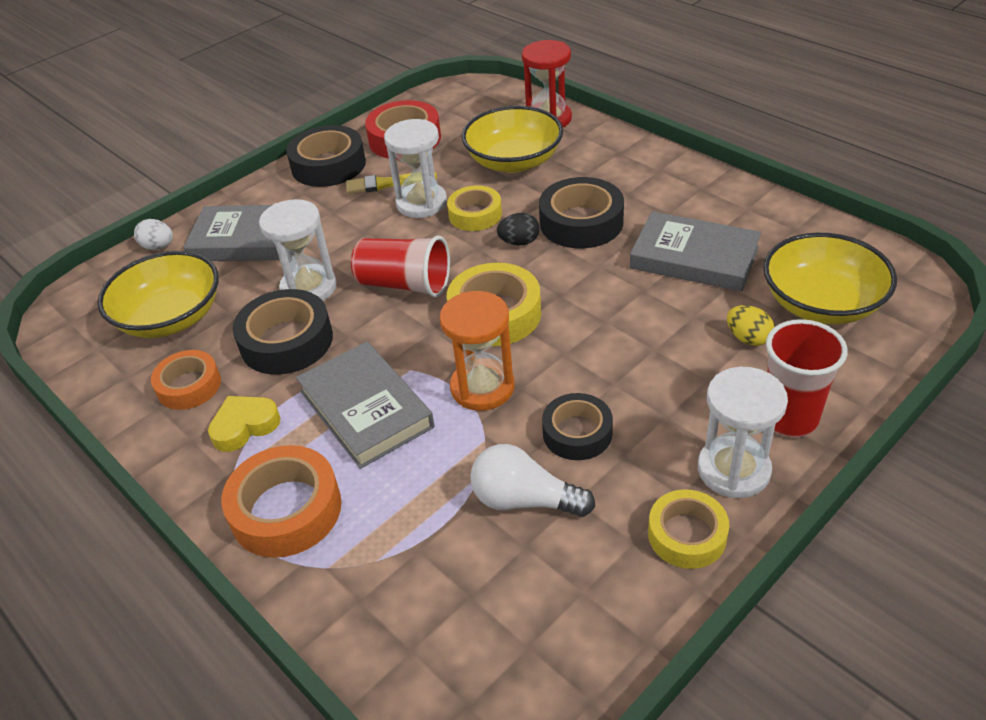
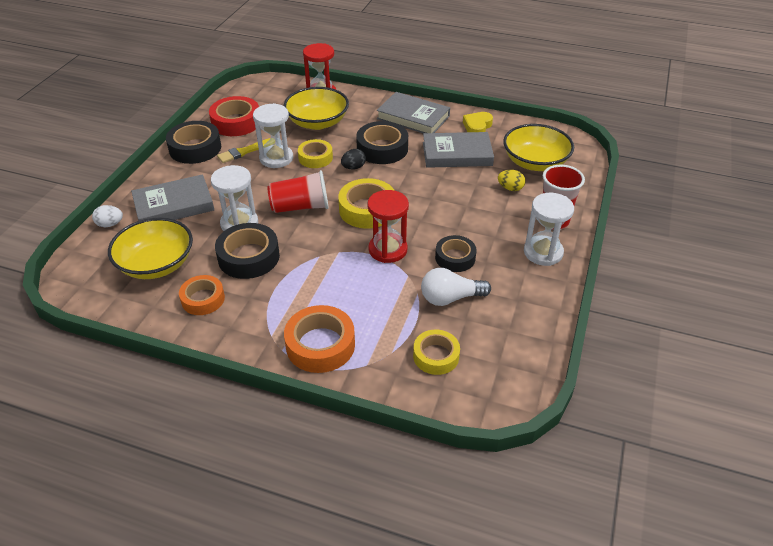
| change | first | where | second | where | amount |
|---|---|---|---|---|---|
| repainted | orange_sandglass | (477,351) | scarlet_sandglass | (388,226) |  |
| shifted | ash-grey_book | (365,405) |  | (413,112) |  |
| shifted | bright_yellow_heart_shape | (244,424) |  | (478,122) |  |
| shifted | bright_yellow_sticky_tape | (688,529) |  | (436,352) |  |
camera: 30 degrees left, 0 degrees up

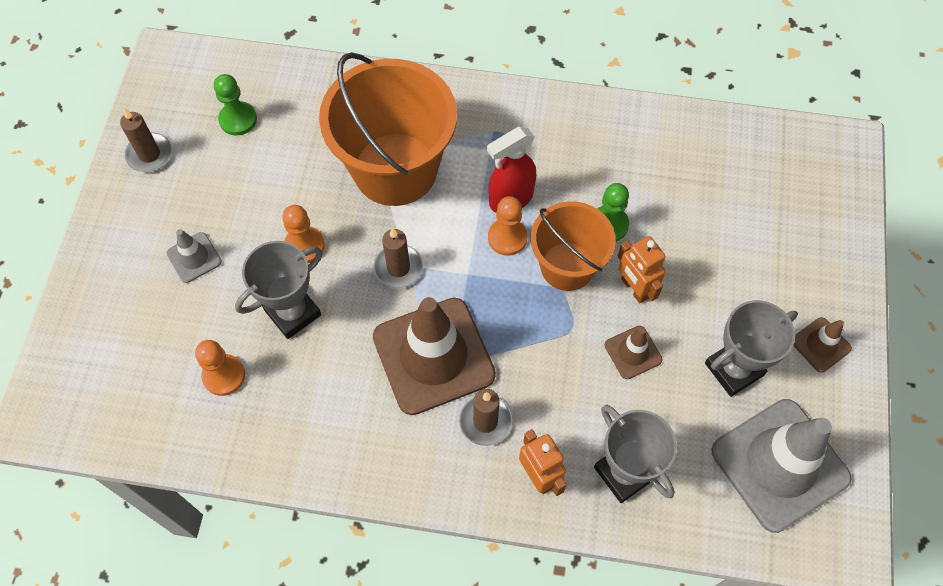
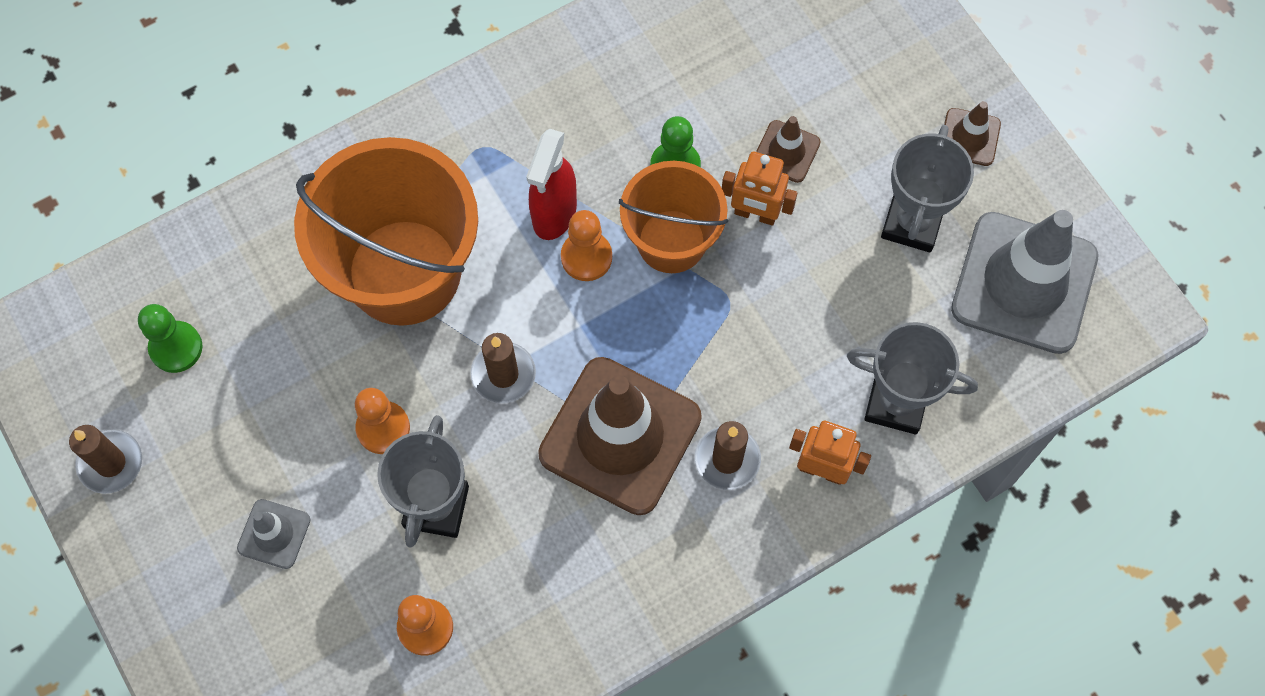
| change | first | where | second | where | amount |
|---|---|---|---|---|---|
| shifted | dark_brown_safety_cone | (633,352) |  | (788,149) |  |
camera: 40 degrees left, 5 degrees up

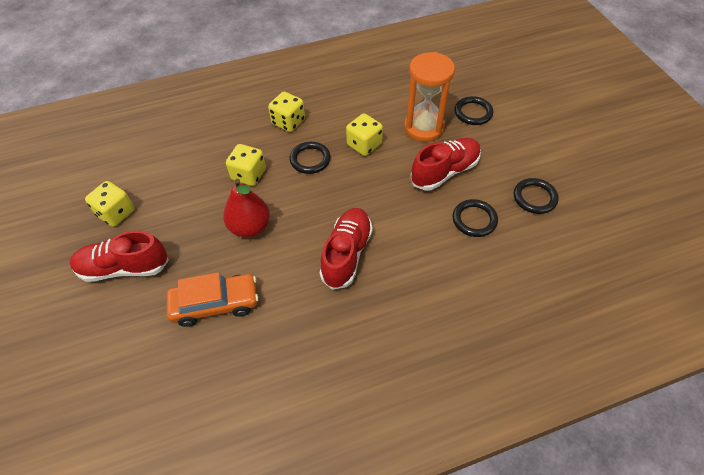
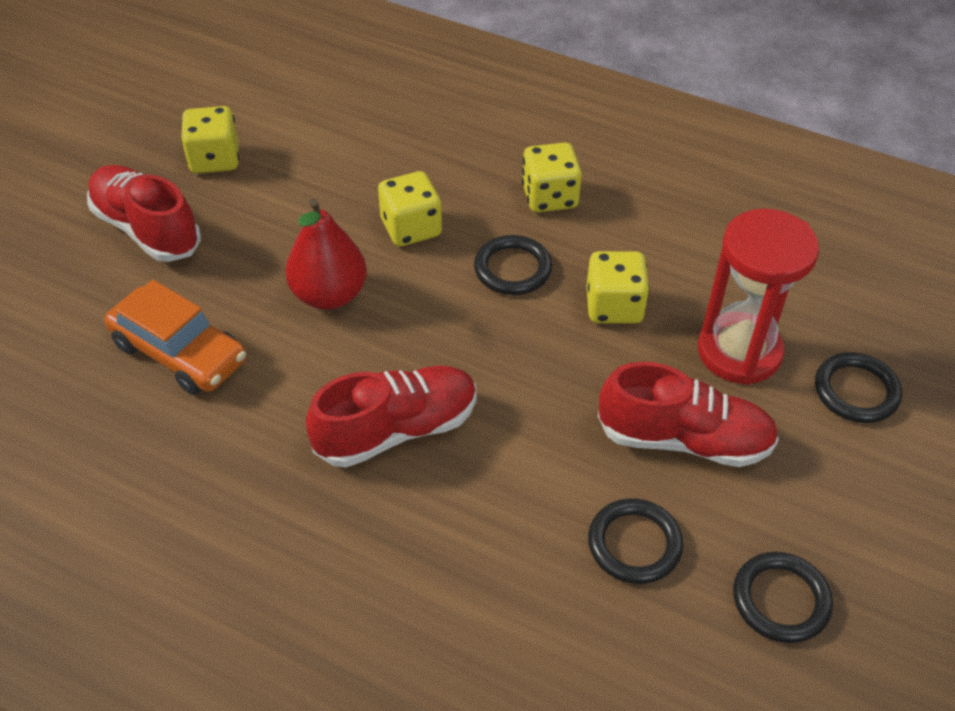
| change | first | where | second | where | amount |
|---|---|---|---|---|---|
| repainted | orange_sandglass | (429,97) | scarlet_sandglass | (758,297) |  |
camera: 45 degrees right, 5 degrees down

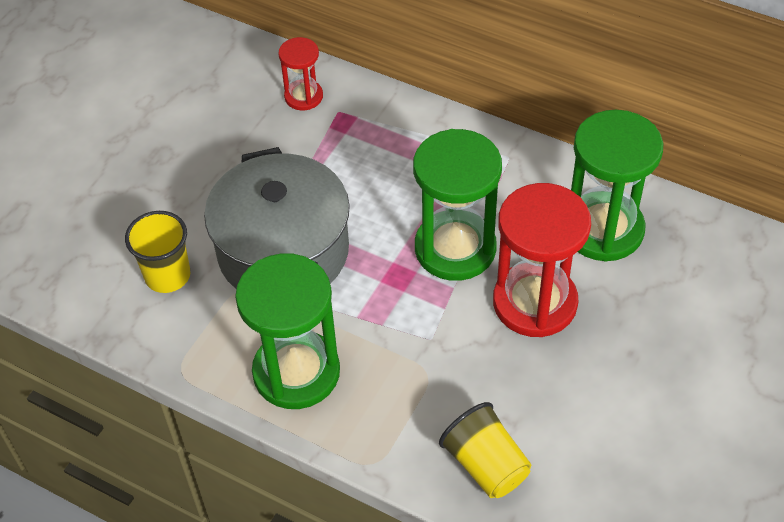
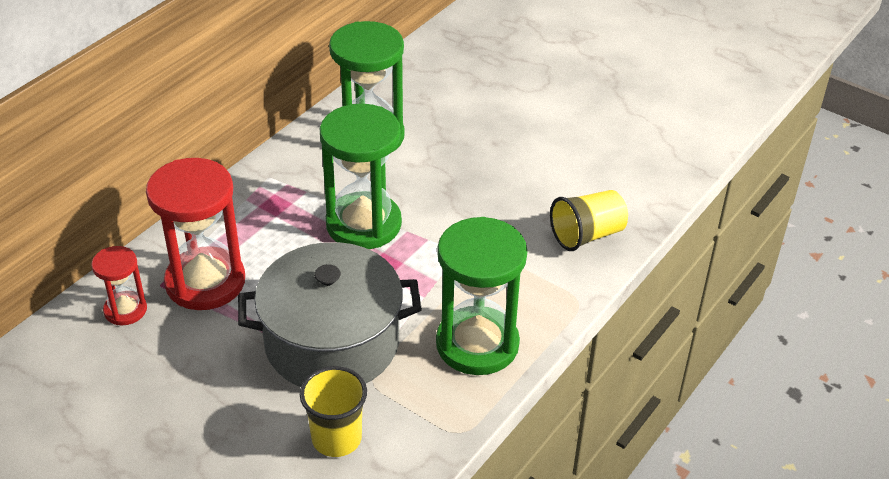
| change | first | where | second | where | amount |
|---|---|---|---|---|---|
| shifted | scarlet_sandglass | (542,260) |  | (195,234) |  |
camera: 85 degrees left, 10 degrees down

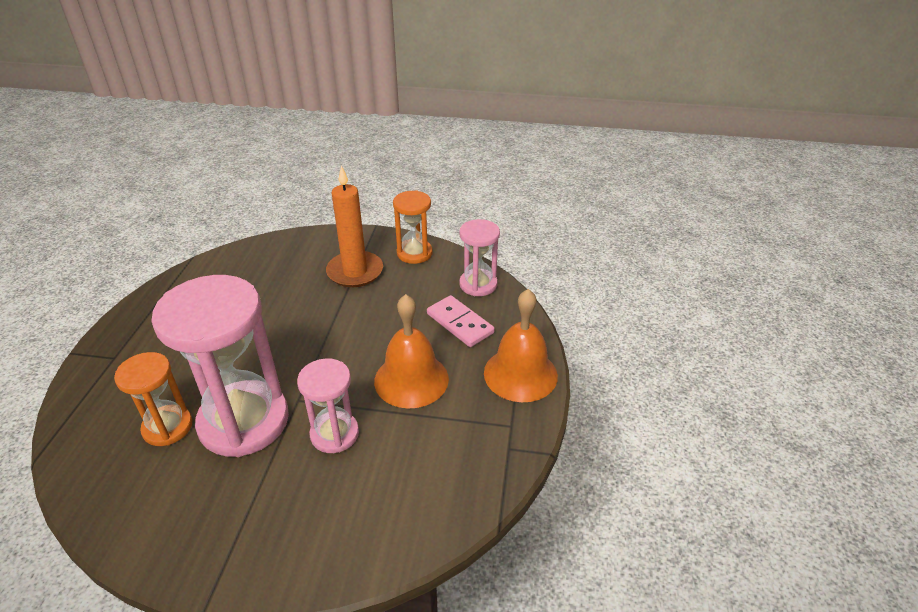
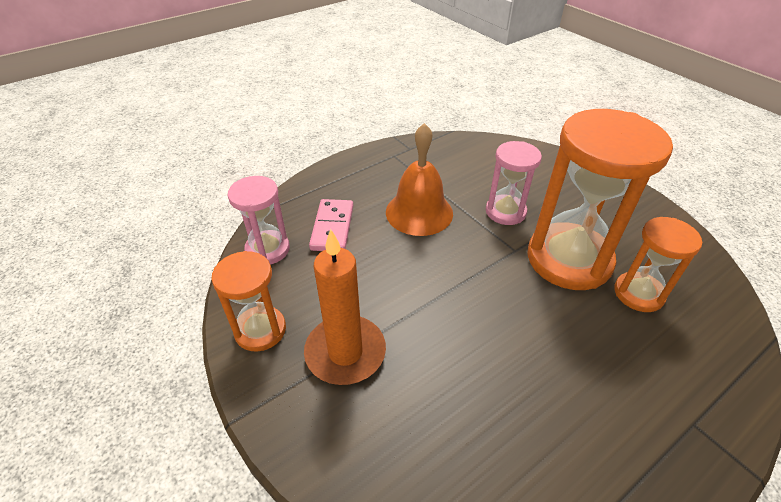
| change | first | where | second | where | amount |
|---|---|---|---|---|---|
| repainted | rose-pink_sandglass | (220,366) | orange_sandglass | (600,199) |  |
| gone | orange_bell | (521,345) |  |  |  |
camera: 135 degrees left, 5 degrees up

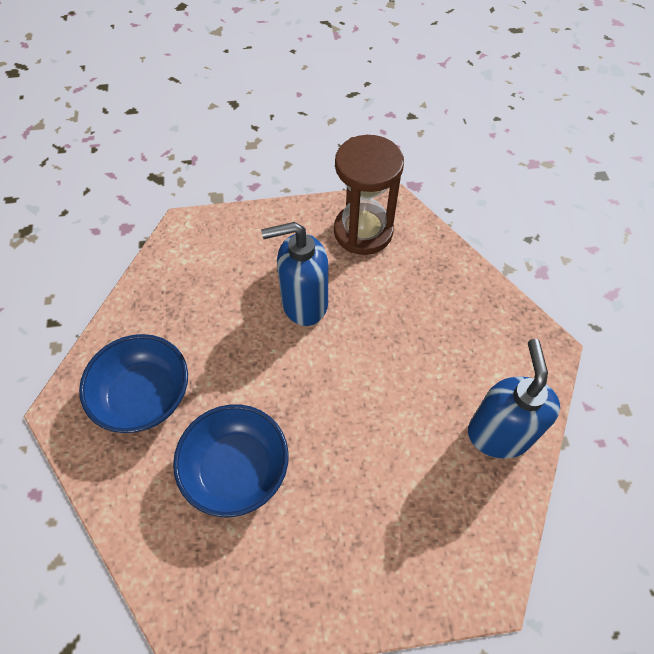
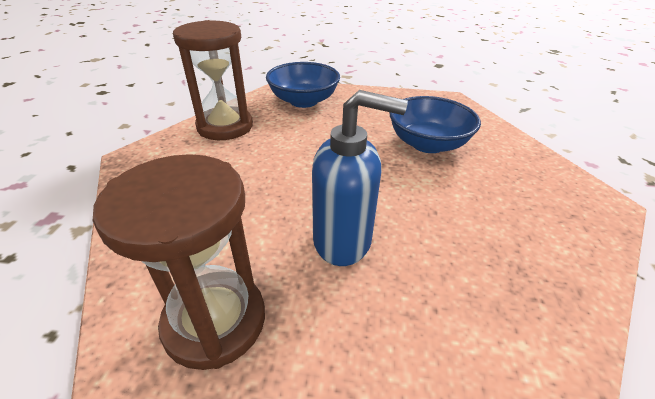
| change | first | where | second | where | amount |
|---|---|---|---|---|---|
| shifted | blue_bowl | (133,383) |  | (303,85) |  |
| swapped | blue_soap_dispenser | (514,399) | dark_brown_sandglass | (213,80) |  |
camera: 165 degrees left, 20 degrees down

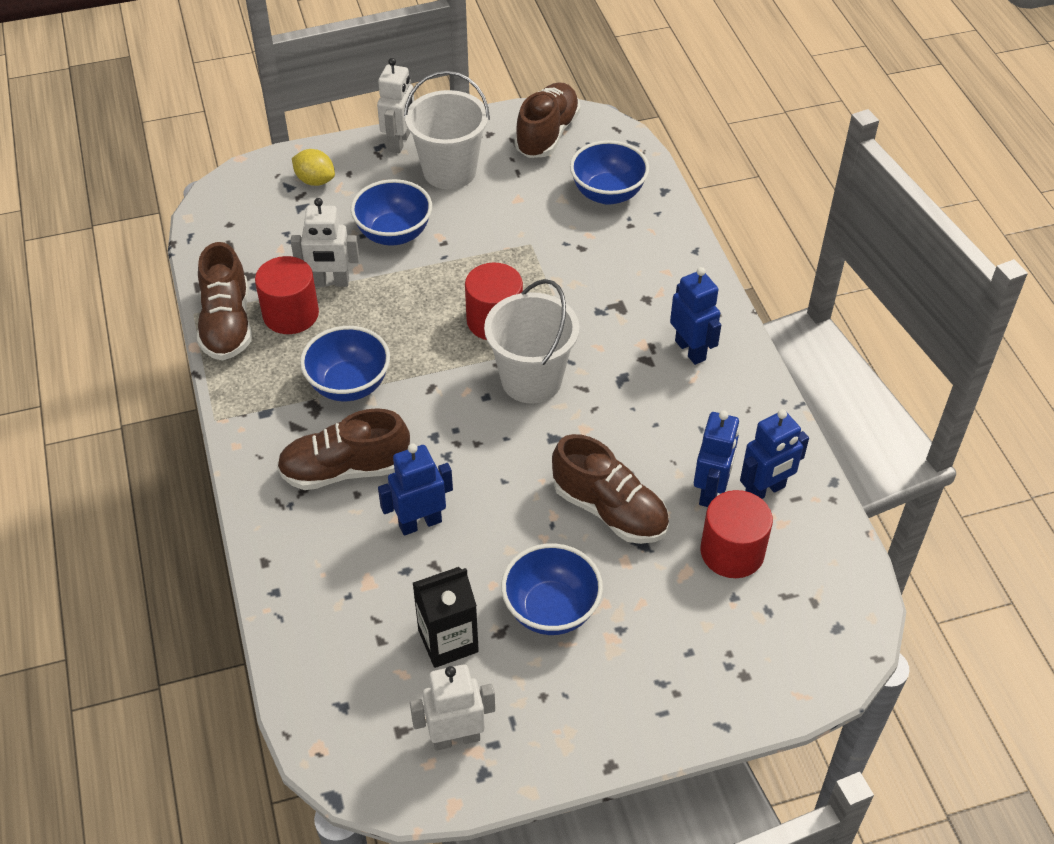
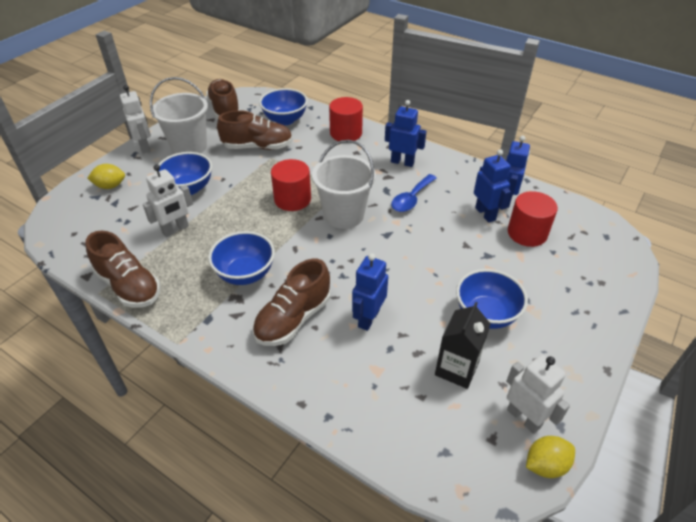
| change | first | where | second | where | amount |
|---|---|---|---|---|---|
| shifted | scarlet_cylinder | (287,295) |  | (346,119) |  |
| shifted | dark_brown_shoe | (610,489) |  | (255,130) |  |
| rotated | white_robot | (452,707) |  | (538,394) | 105 degrees clockwise |
| new |  |  | blue_tablespoon | (414,193) |  |
| new |  |  | bright_yellow_citrus_fruit | (550,457) |  |
camera: 40 degrees left, 5 degrees down

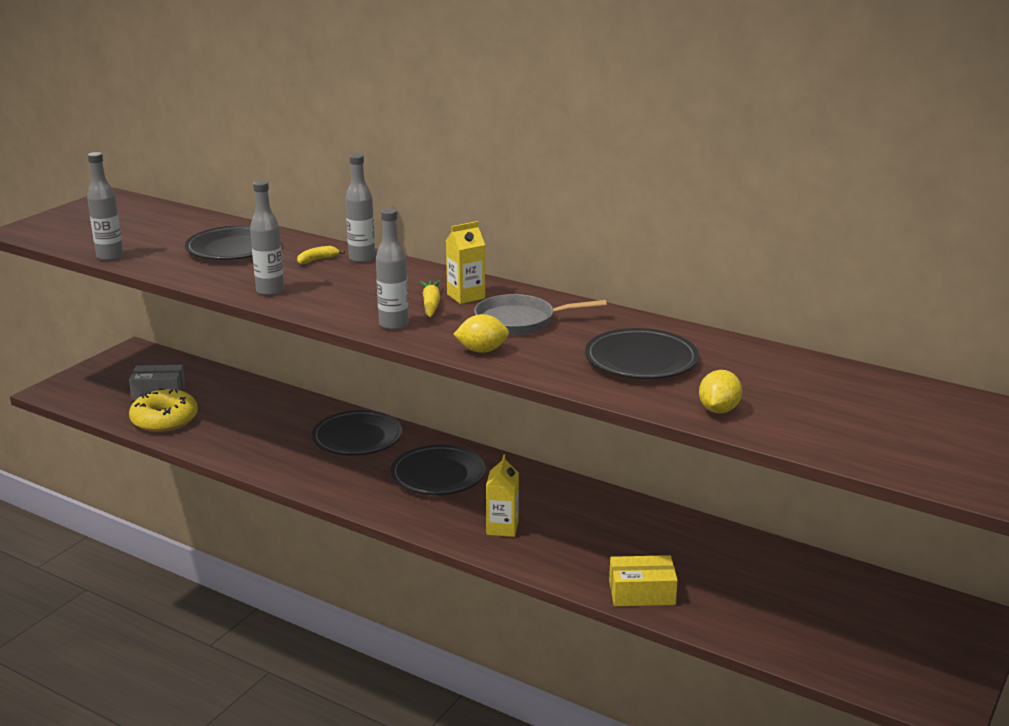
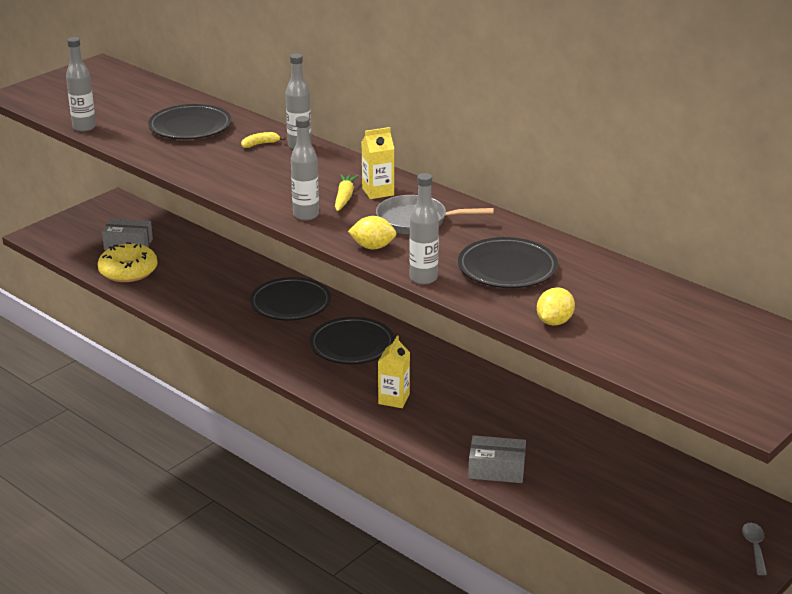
| change | first | where | second | where | amount |
|---|---|---|---|---|---|
| shifted | ash-grey_bottle | (267,238) |  | (424,228) |  |
| repainted | bright_yellow_package | (643,580) | ash-grey_package | (497,459) |  |
| new |  |  | ash-grey_tablespoon | (754,549) |  |
camera: 10 degrees right, 5 degrees up

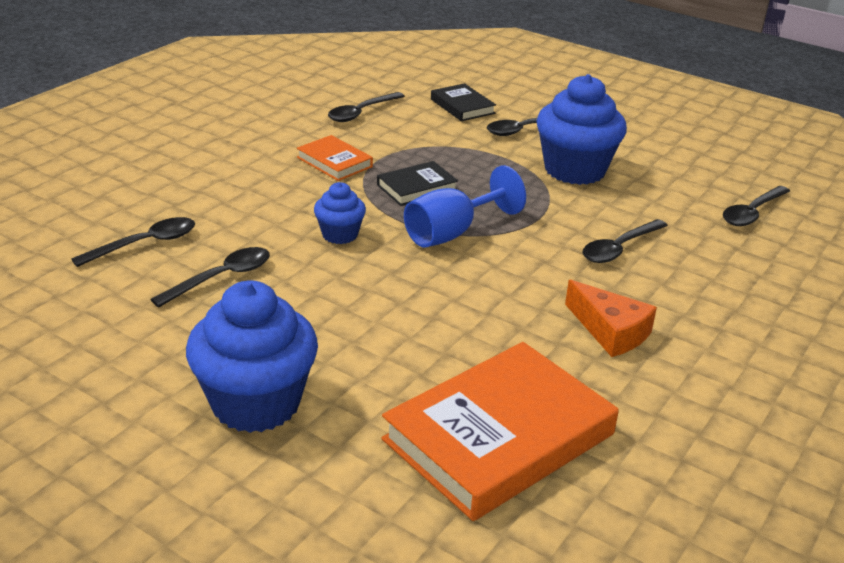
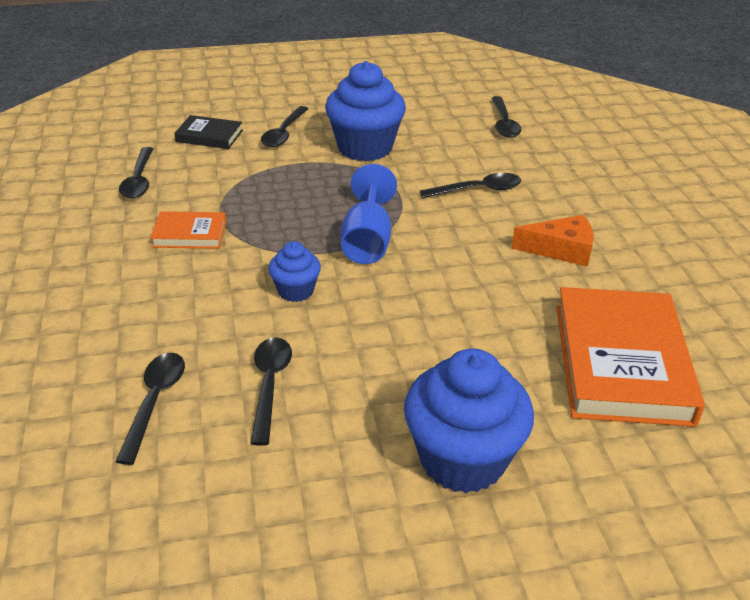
| change | first | where | second | where | amount |
|---|---|---|---|---|---|
| gone | black_book | (417,183) |  |  |  |
| rotated | black_tablespoon | (625,241) |  | (470,185) | 105 degrees counterclockwise |
camera: 45 degrees left, 5 degrees up

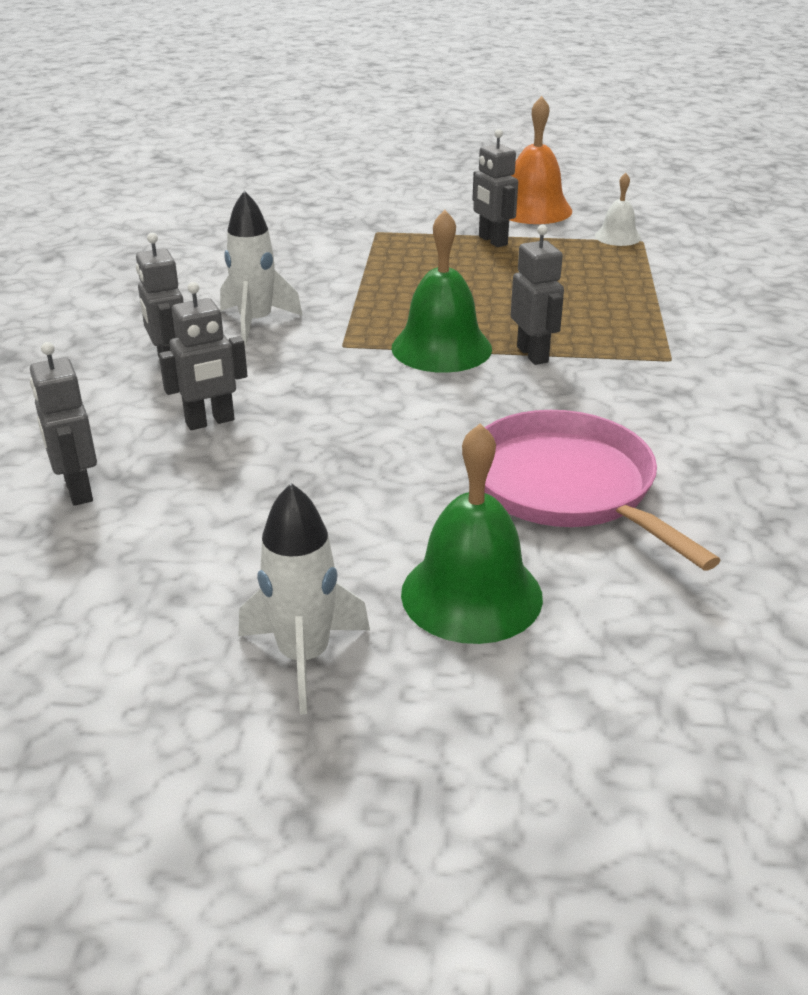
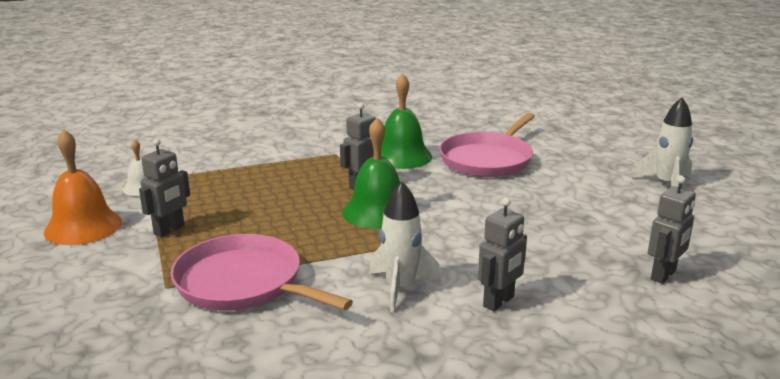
| change | first | where | second | where | amount |
|---|---|---|---|---|---|
| gone | ash-grey_robot | (203,356) |  |  |  |
| shifted | emerald_bell | (472,533) |  | (406,121) |  |
| new |  |  | rose-pink_frying_pan | (261,272) |  |
camera: 115 degrees left, 10 degrees down

